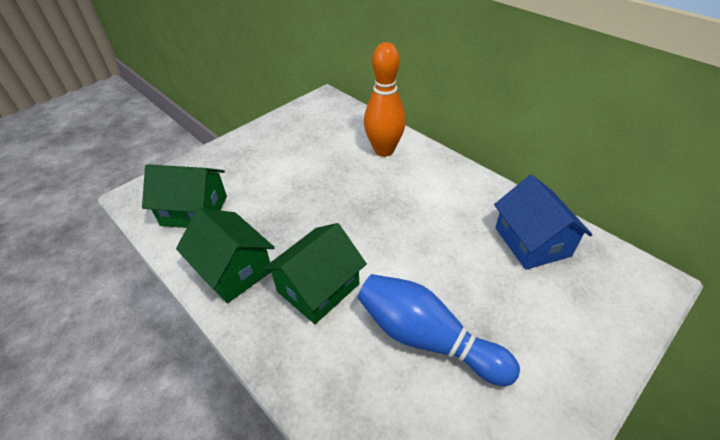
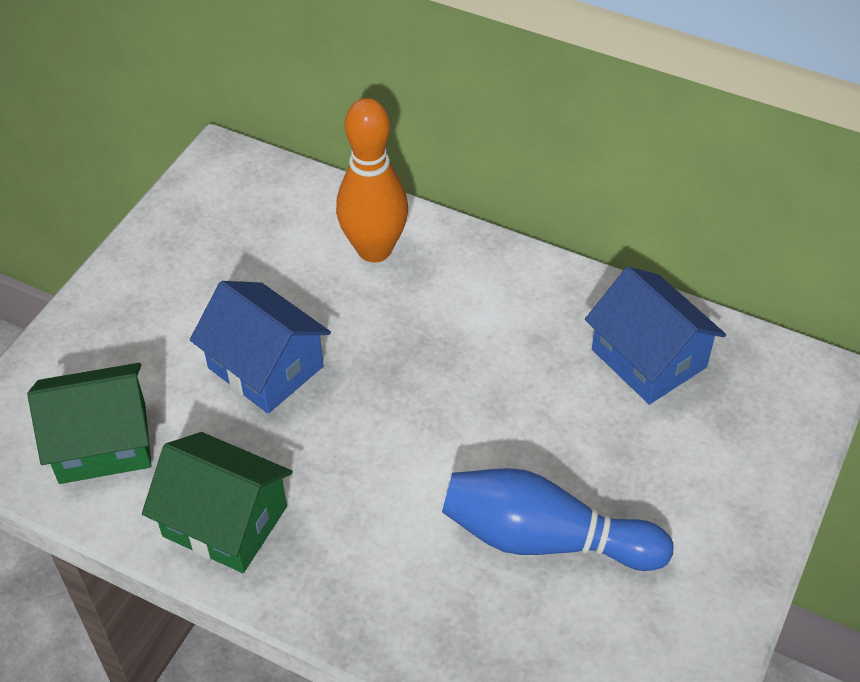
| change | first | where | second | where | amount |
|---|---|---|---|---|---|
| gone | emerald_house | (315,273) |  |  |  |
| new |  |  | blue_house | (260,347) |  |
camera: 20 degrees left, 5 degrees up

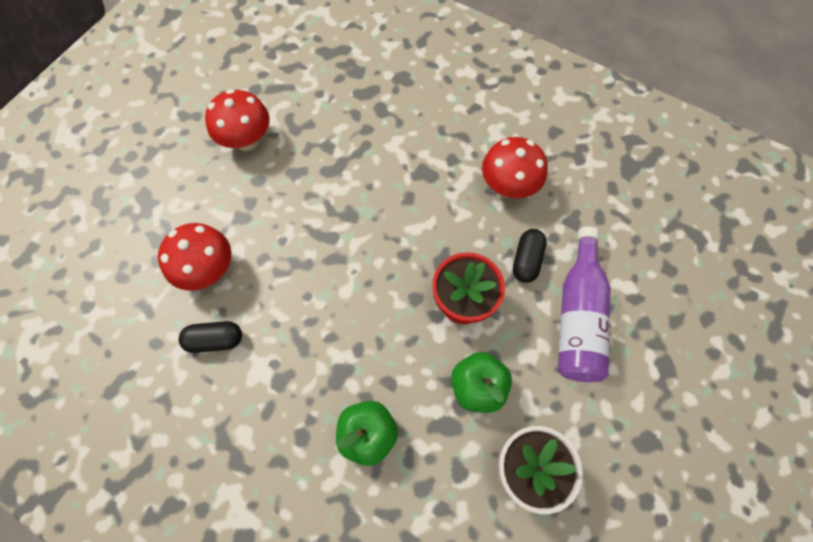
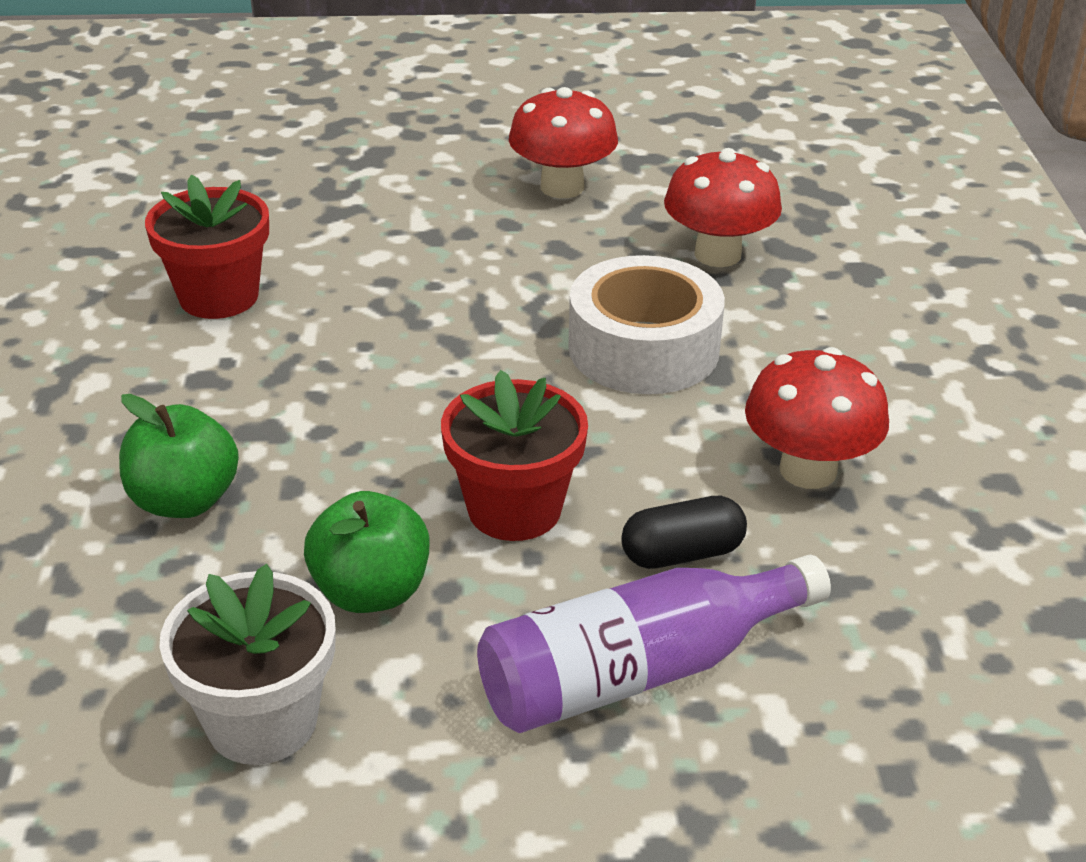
| change | first | where | second | where | amount |
|---|---|---|---|---|---|
| shifted | scarlet_toadstool | (194,257) |  | (723,207) |  |
| swapped | black_capsule | (210,337) | scarlet_flower_pot | (207,247) |  |
| new |  |  | white_sticky_tape | (646,324) |  |
camera: 55 degrees right, 30 degrees down

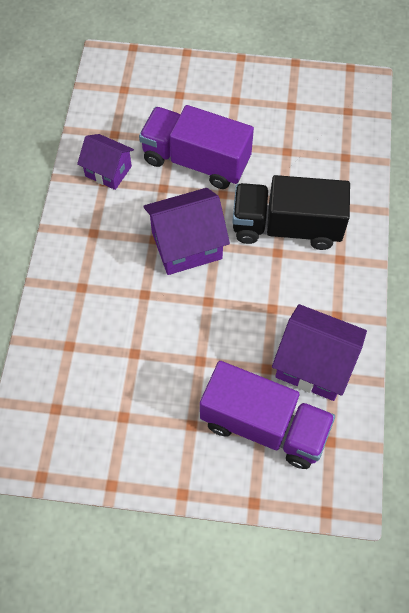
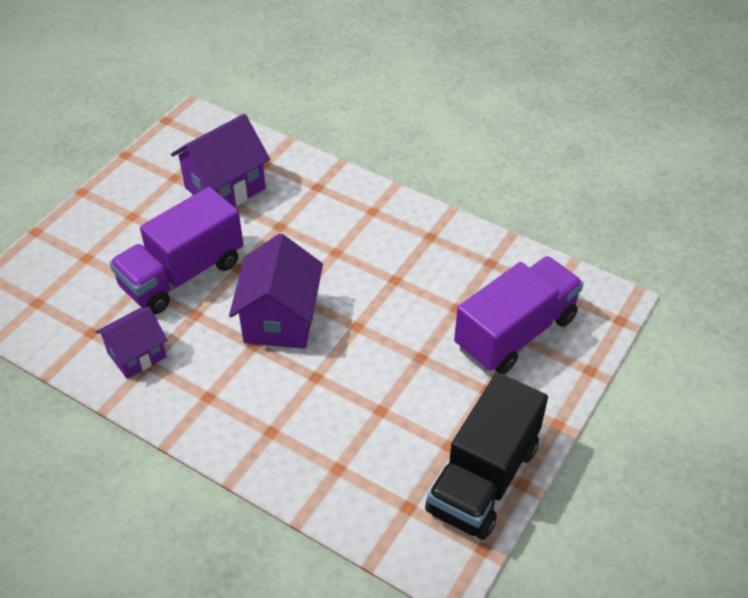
| change | first | where | second | where | amount |
|---|---|---|---|---|---|
| shifted | black_toy_truck | (291,212) |  | (486,456) |  |
| shifted | royal_purple_house | (319,352) |  | (220,160) |  |
camera: 65 degrees left, 15 degrees down

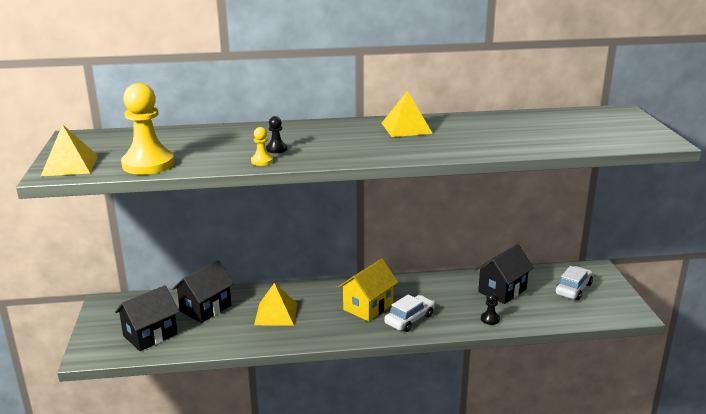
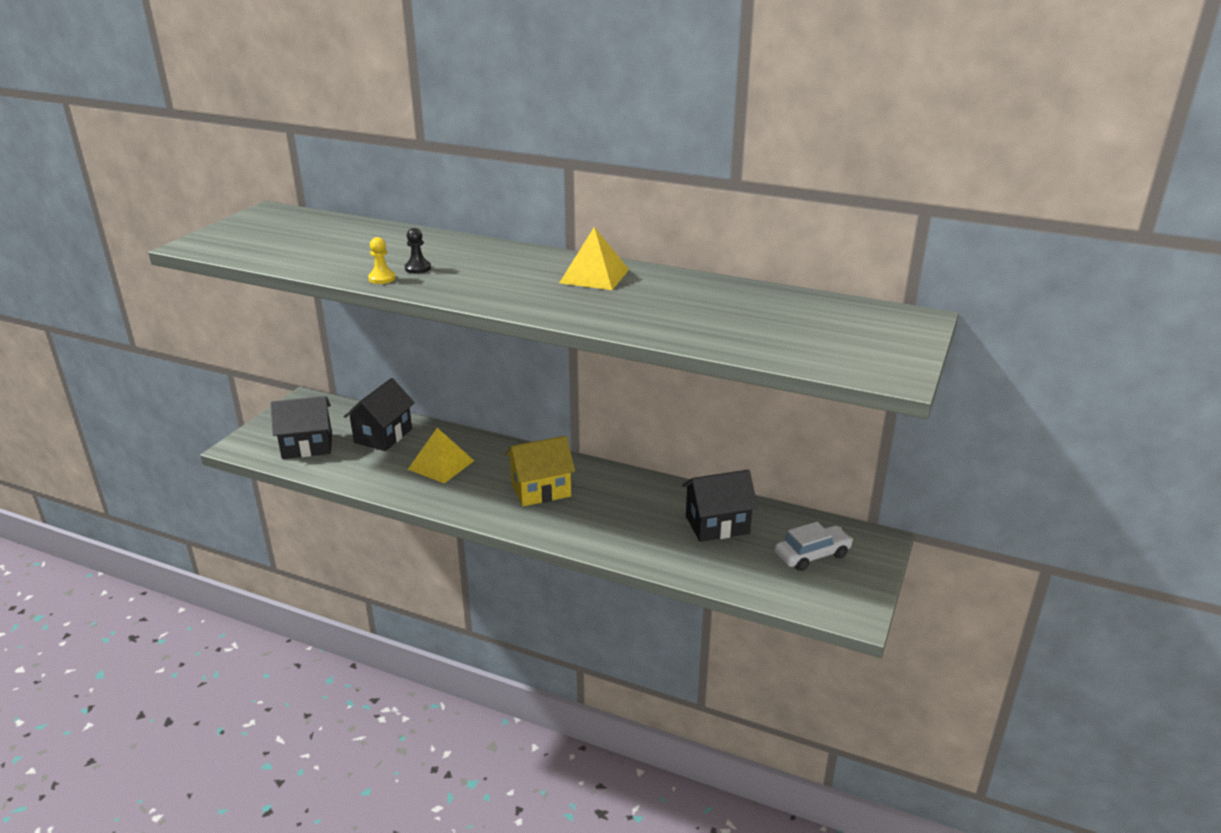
| change | first | where | second | where | amount |
|---|---|---|---|---|---|
| gone | bright_yellow_pawn | (147,129) |  |  |  |
| gone | bright_yellow_pyramid | (69,150) |  |  |  |
| rotated | black_house | (203,291) |  | (379,414) | 45 degrees counterclockwise |
| gone | black_pawn | (490,308) |  |  |  |
| gone | white_car | (409,313) |  |  |  |
camera: 30 degrees right, 5 degrees up

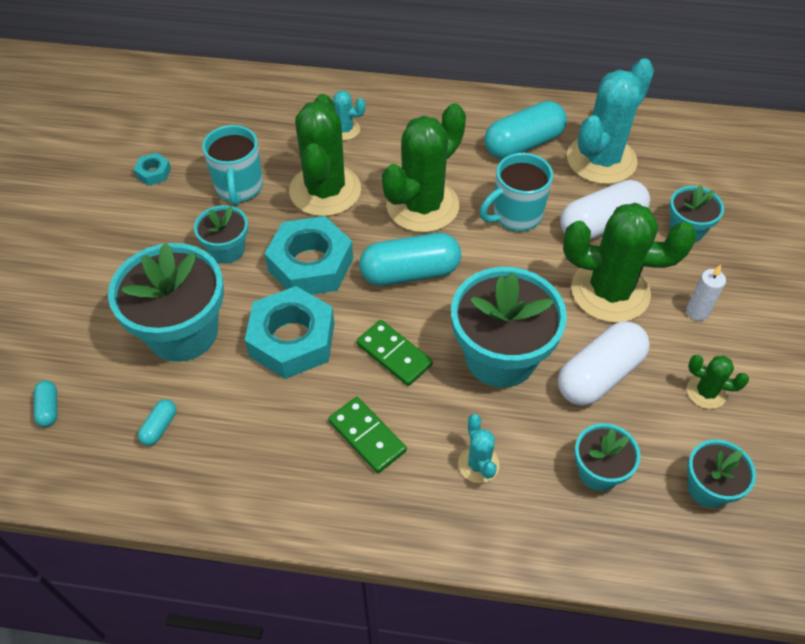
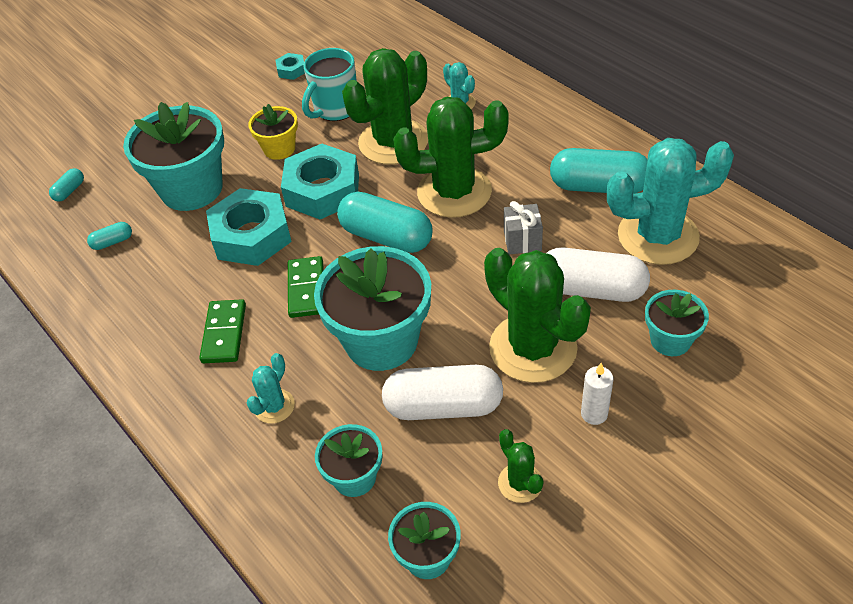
| change | first | where | second | where | amount |
|---|---|---|---|---|---|
| swapped | teal_coffee_mug | (516,192) | ash-grey_present | (523,228) |  |
| repainted | teal_flower_pot | (221,234) | bright_yellow_flower_pot | (273,132) |  |
camera: 45 degrees right, 5 degrees down

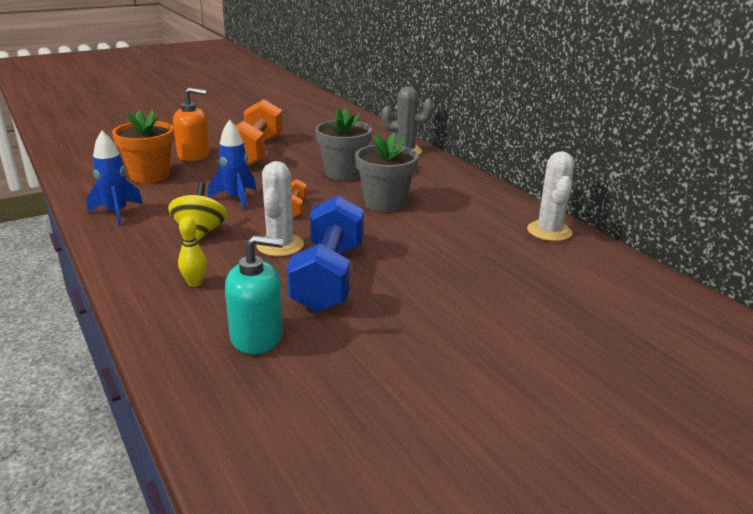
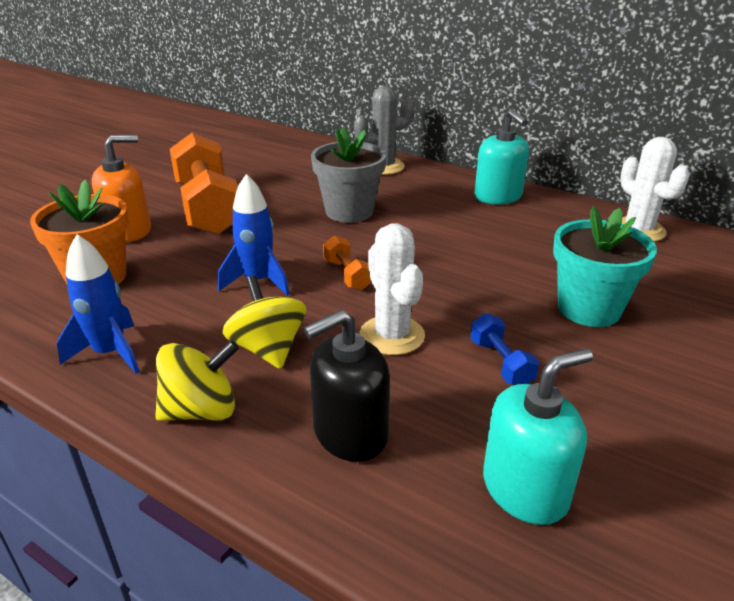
| change | first | where | second | where | amount |
|---|---|---|---|---|---|
| gone | ash-grey_flower_pot | (386,172) |  |  |  |
| scaled | blue_hand_weight | (325,254) |  | (504,349) | x0.43 |
| swapped | bright_yellow_bowling_pin | (192,252) | black_soap_dispenser | (347,386) |  |
| new |  |  | teal_soap_dispenser | (501,156) |  |
| new |  |  | teal_flower_pot | (605,266) |  |
| new |  |  | bright_yellow_whirligig | (197,380) |  |
camera: 25 degrees left, 5 degrees up

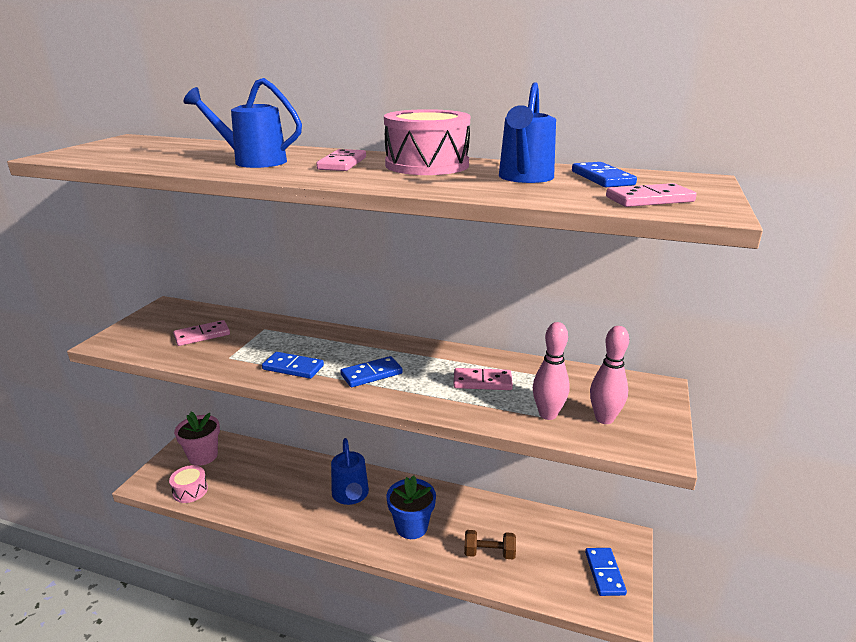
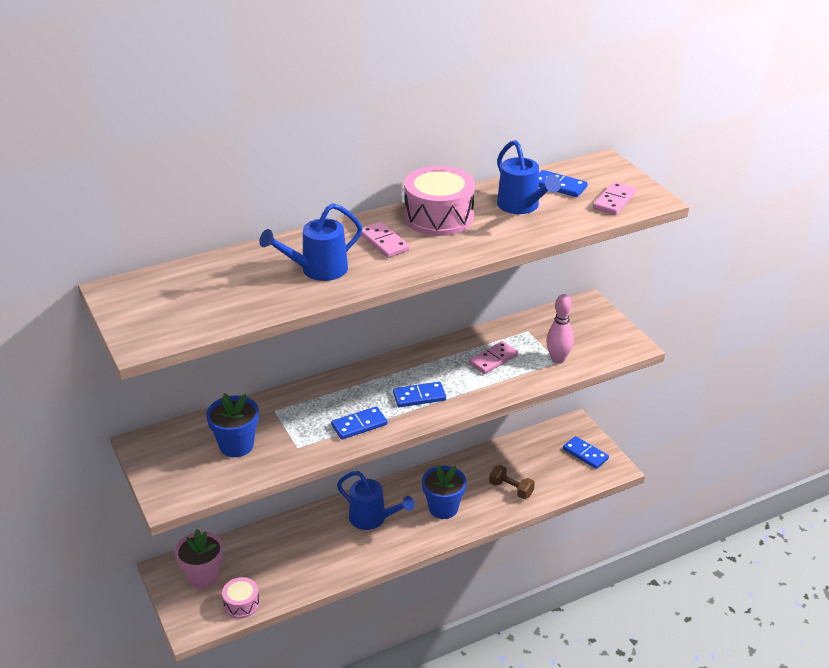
| change | first | where | second | where | amount |
|---|---|---|---|---|---|
| swapped | rose-pink_domino_piece | (201,333) | blue_flower_pot | (232,425) |  |
| gone | rose-pink_bowling_pin | (609,375) |  |  |  |
| rotated | blue_domino_piece | (371,371) |  | (419,394) | 60 degrees clockwise |
| rotated | dark_brown_hand_weight | (490,544) |  | (512,482) | 75 degrees clockwise |
camera: 45 degrees left, 10 degrees up

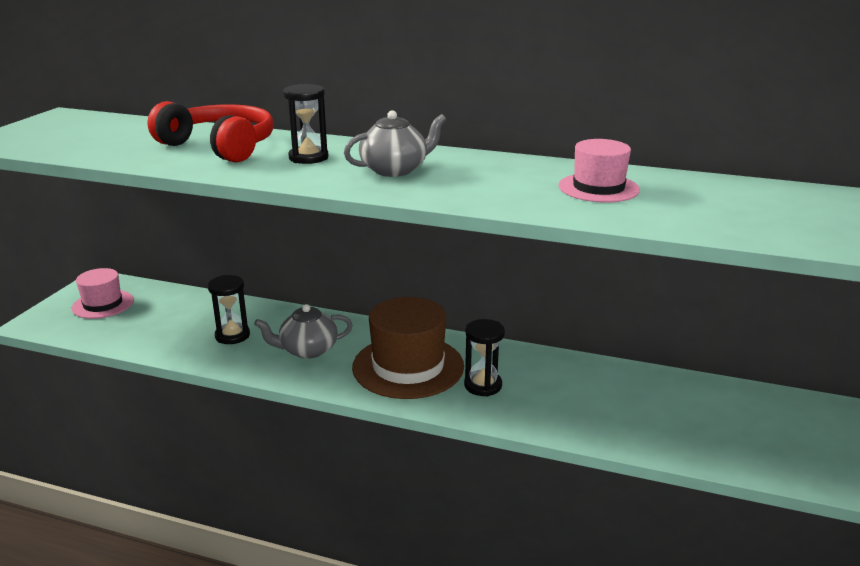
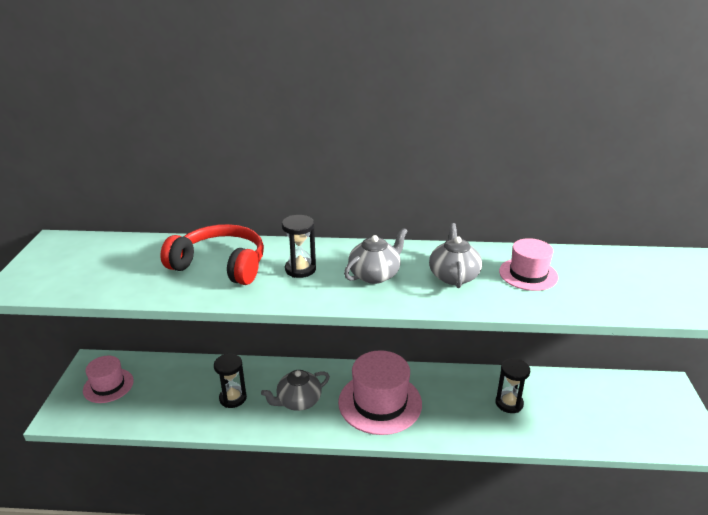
| change | first | where | second | where | amount |
|---|---|---|---|---|---|
| repainted | dark_brown_top_hat | (408,348) | rose-pink_top_hat | (380,392) |  |
| shifted | black_sandglass | (484,358) |  | (513,385) |  |
| new |  |  | ash-grey_tea_pot | (455,255) |  |
camera: 15 degrees left, 5 degrees up

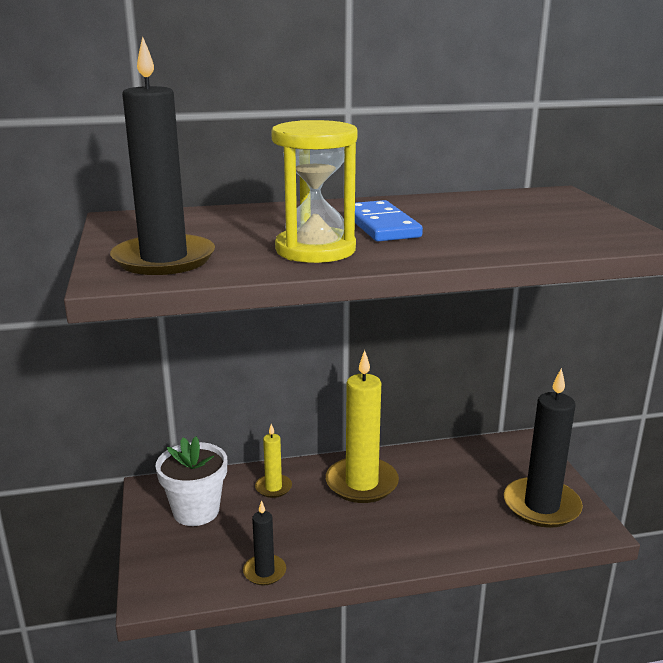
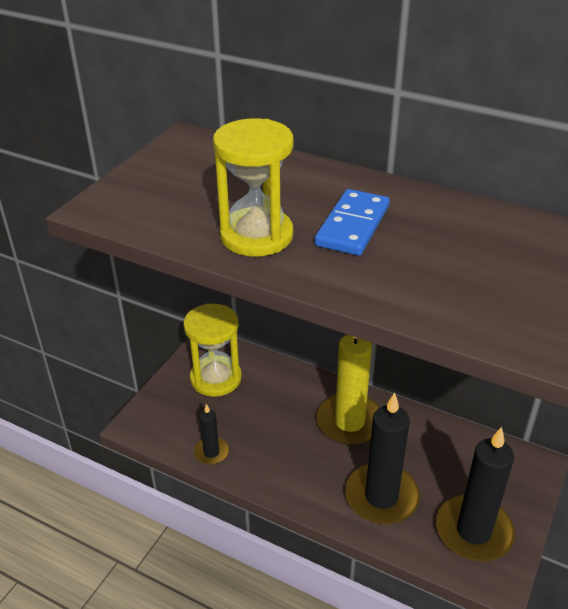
| change | first | where | second | where | amount |
|---|---|---|---|---|---|
| shifted | black_pillar_candle | (162,156) |  | (382,458) |  |
| gone | bright_yellow_pillar_candle | (273,461) |  |  |  |
| swapped | white_flower_pot | (191,481) | bright_yellow_sandglass | (212,350) |  |
camera: 40 degrees right, 15 degrees up

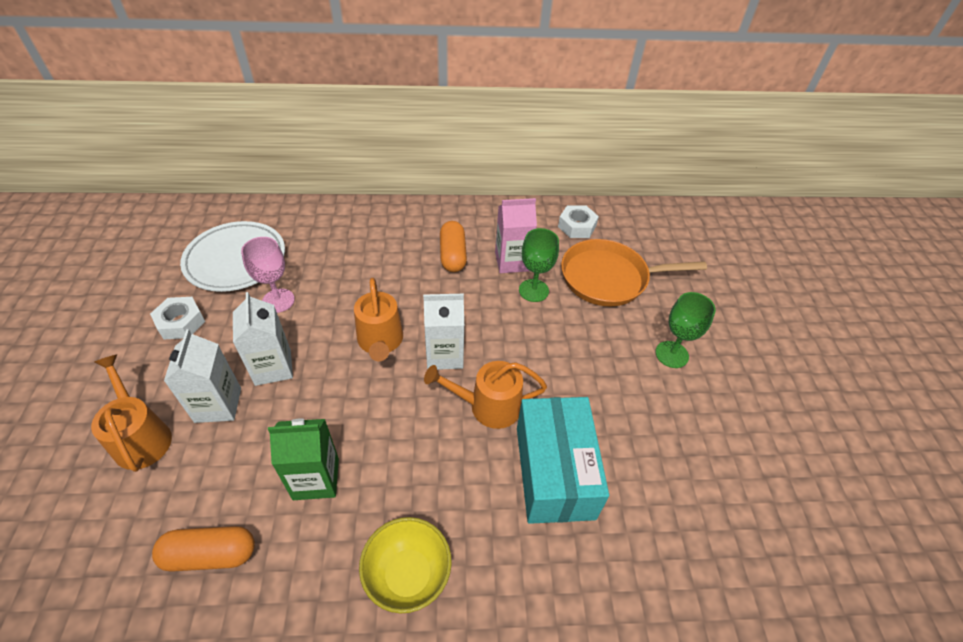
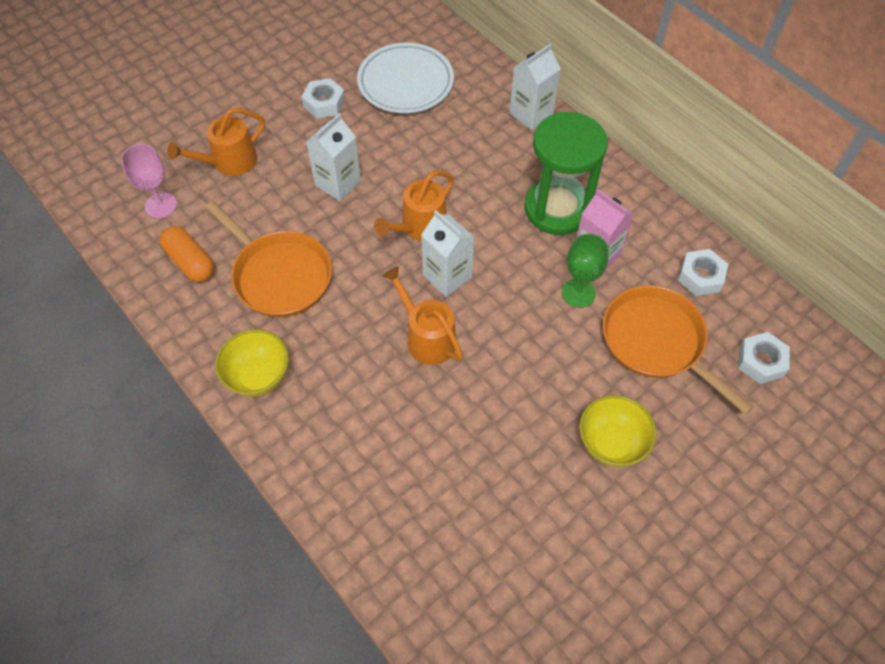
| change | first | where | second | where | amount |
|---|---|---|---|---|---|
| swapped | orange_capsule | (453,246) | emerald_sandglass | (566,173) |  |
| shifted | rose-pink_chalice | (268,275) |  | (149,181) |  |
| swapped | emerald_chalice | (685,330) | bright_yellow_bowl | (618,431) |  |
| shifted | white_milk_carton | (202,376) |  | (535,87) |  |
| rotated | orange_watering_can | (131,413) |  | (216,142) | 150 degrees counterclockwise |
| gone | teal_package | (563,460) |  |  |  |
| swapped | emerald_milk_carton | (303,459) | orange_frying_pan | (268,259) |  |
| new |  |  | white_nut | (764,358) |  |
camera: 55 degrees right, 10 degrees up

